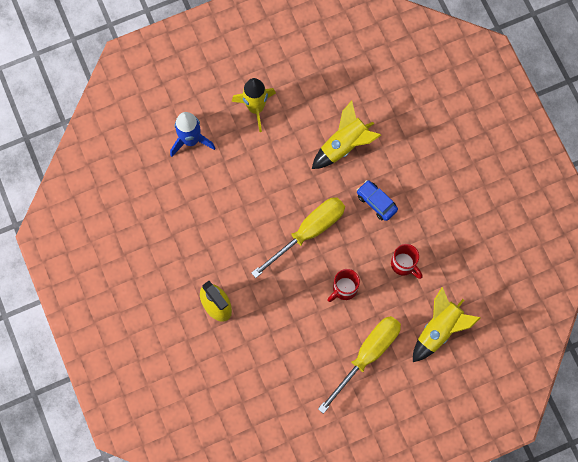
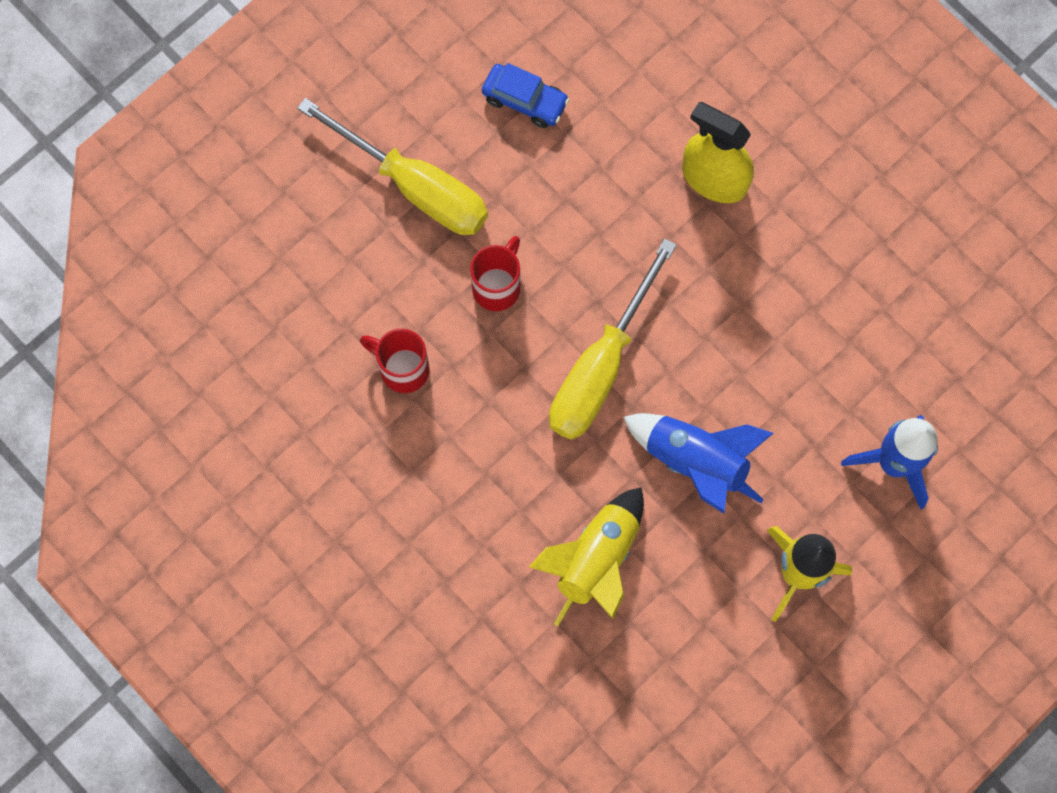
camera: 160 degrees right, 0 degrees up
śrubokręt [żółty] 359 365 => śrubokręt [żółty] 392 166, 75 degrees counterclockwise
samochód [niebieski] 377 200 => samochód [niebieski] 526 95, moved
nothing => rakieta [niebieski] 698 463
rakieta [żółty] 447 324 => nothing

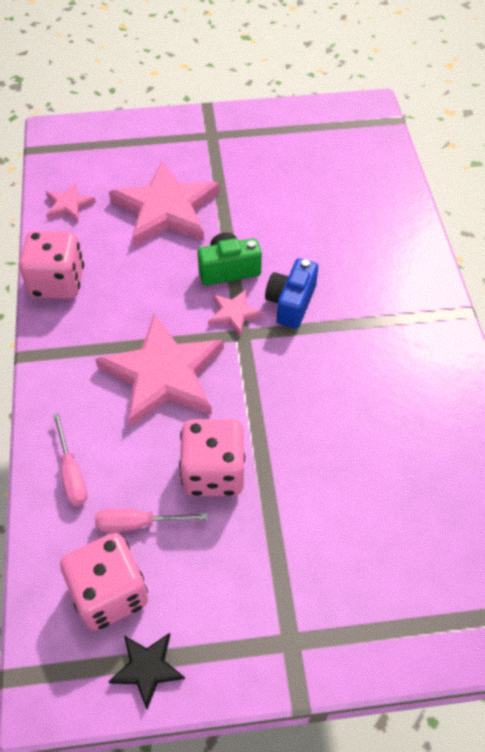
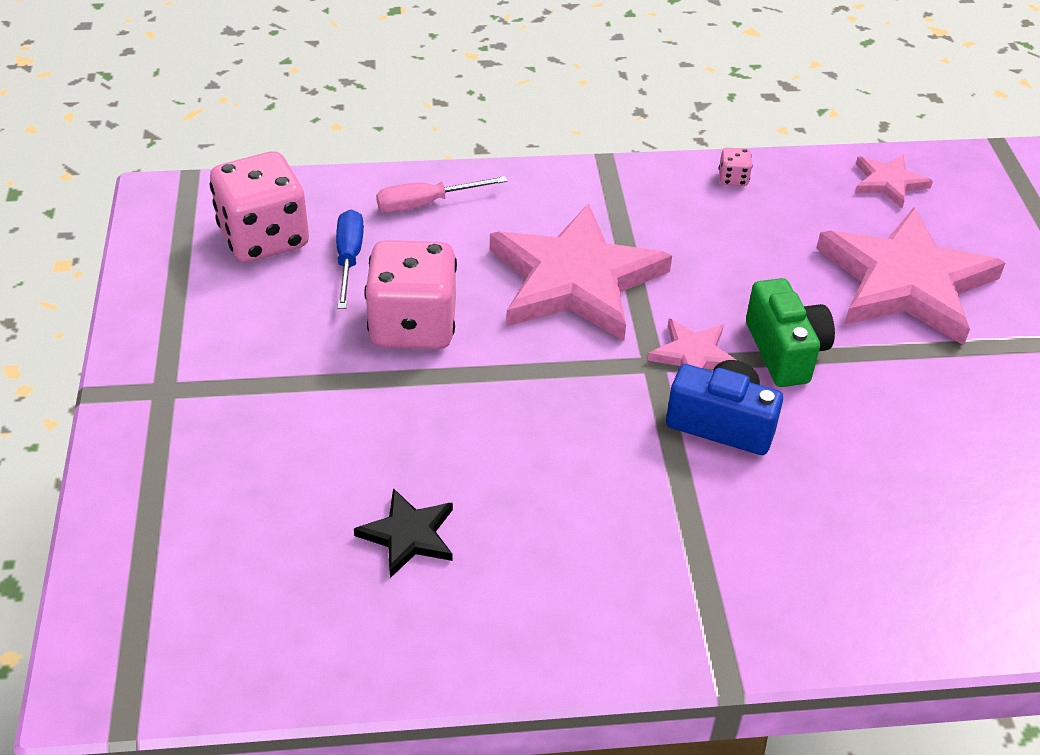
camera: 90 degrees right, 10 degrees down
śrubokręt [różowy] 151 520 => śrubokręt [niebieski] 350 259
gwiazda [czarny] 146 671 => gwiazda [czarny] 403 533, moved
kostka do gry [różowy] 51 265 => kostka do gry [różowy] 735 167, x0.40

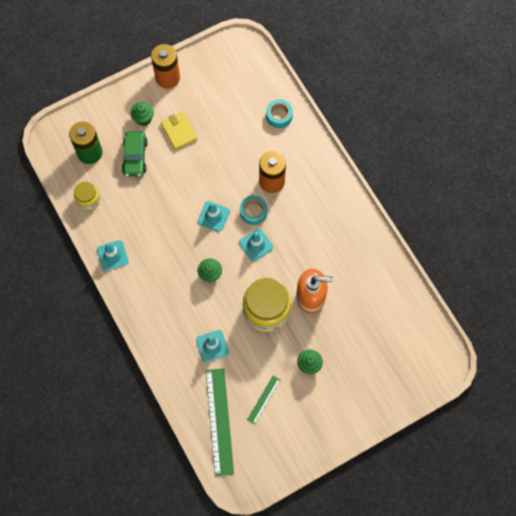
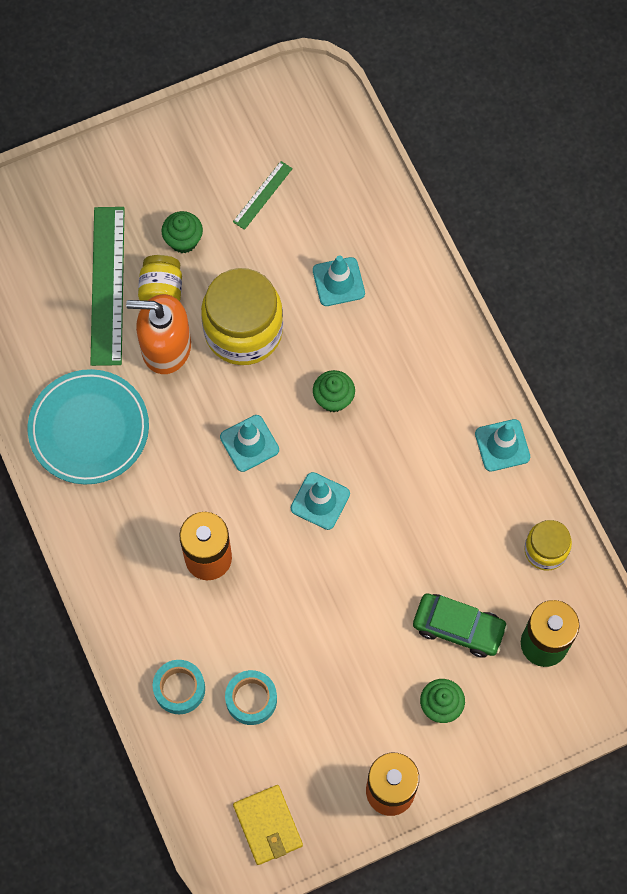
camera: 175 degrees left, 0 degrees up
nothing => talerz [turkusowy] 88 427
linijka [zielony] 220 422 => linijka [zielony] 107 286, moved
nothing => słoik [żółty] 160 278
taśma klejąca [turkusowy] 253 210 => taśma klejąca [turkusowy] 251 697, moved
portfel [żółty] 179 131 => portfel [żółty] 268 825, moved
samochód [zielony] 135 154 => samochód [zielony] 460 625, 105 degrees clockwise

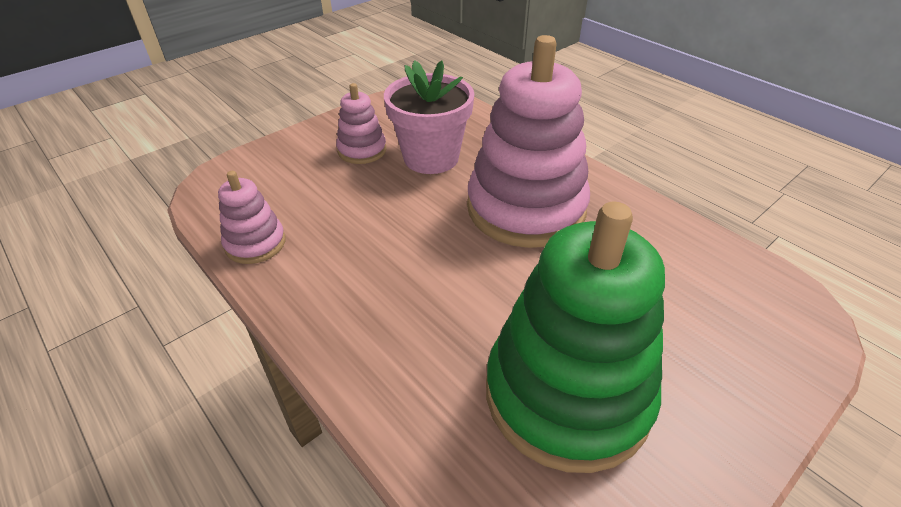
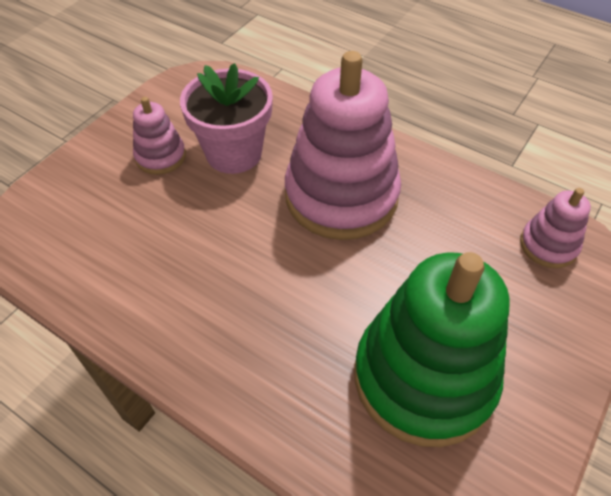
camera: 15 degrees left, 10 degrees up
zabawka nakładanka [różowy] 252 217 => zabawka nakładanka [różowy] 555 228, moved

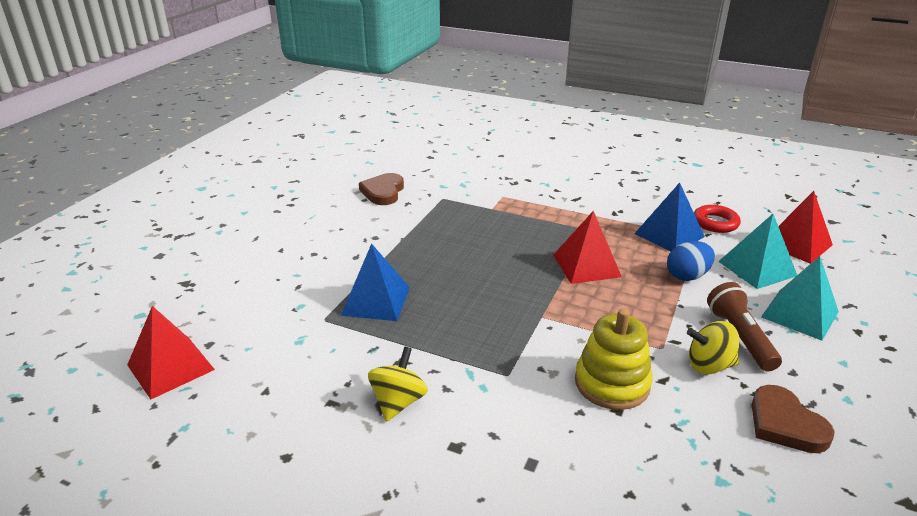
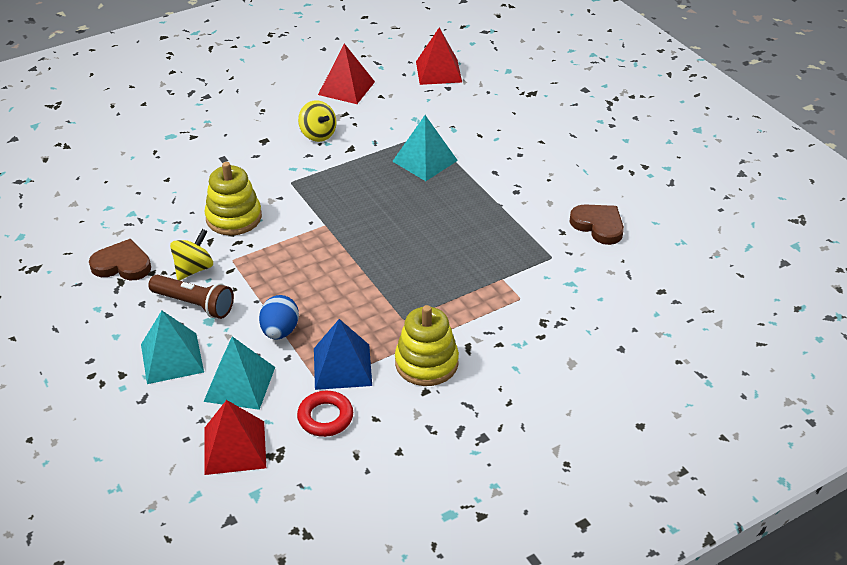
camera: 125 degrees right, 10 degrees up
piramida [czerwony] 587 247 => piramida [czerwony] 346 73, moved
piramida [niebieski] 375 282 => piramida [turkusowy] 425 148
nothing => zabawka nakładanka [żółty] 427 345

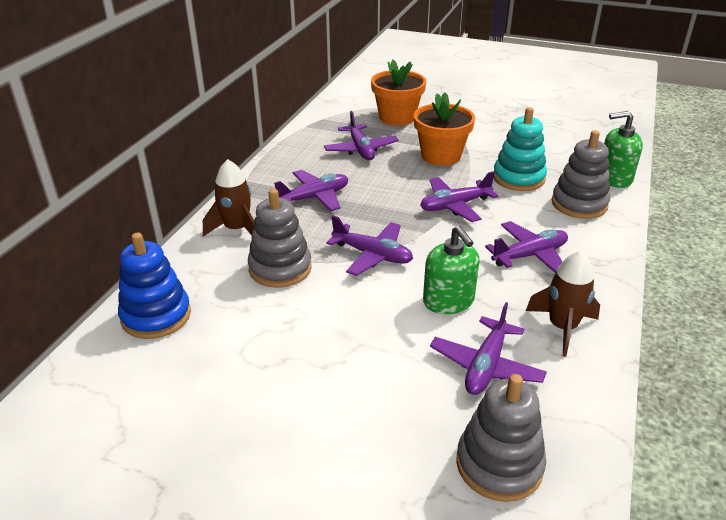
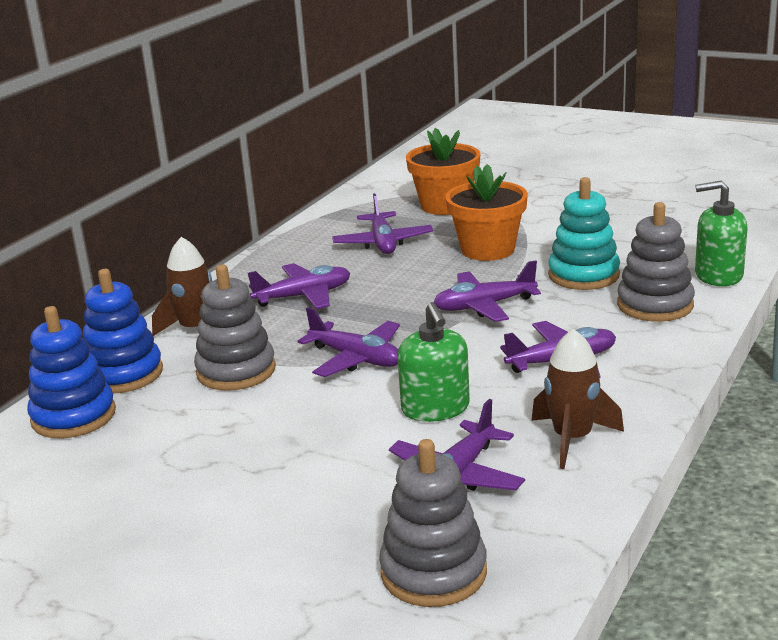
camera: 10 degrees right, 10 degrees down
nothing => zabawka nakładanka [niebieski] 123 331

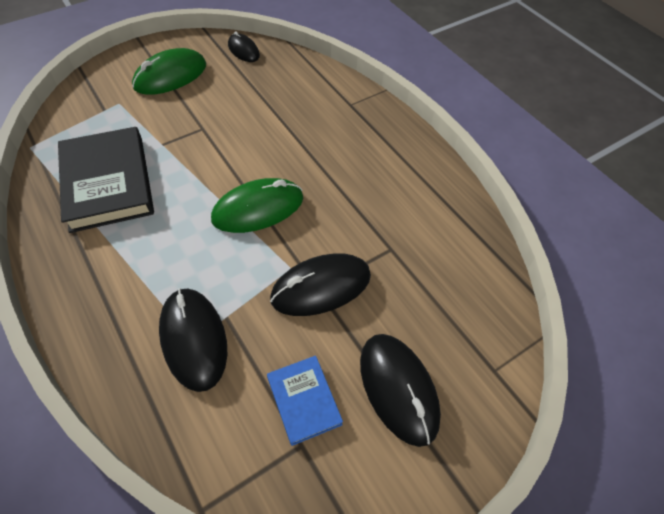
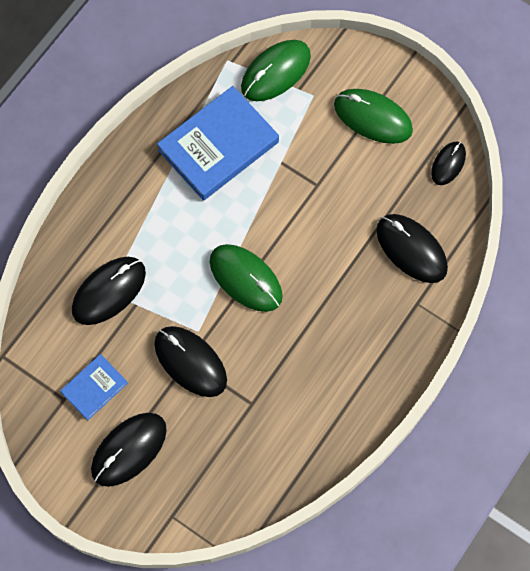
camera: 70 degrees right, 15 degrees up
książka [czarny] 106 180 => książka [niebieski] 218 143
nothing => myszka [zielony] 276 70
nothing => myszka [czarny] 412 248

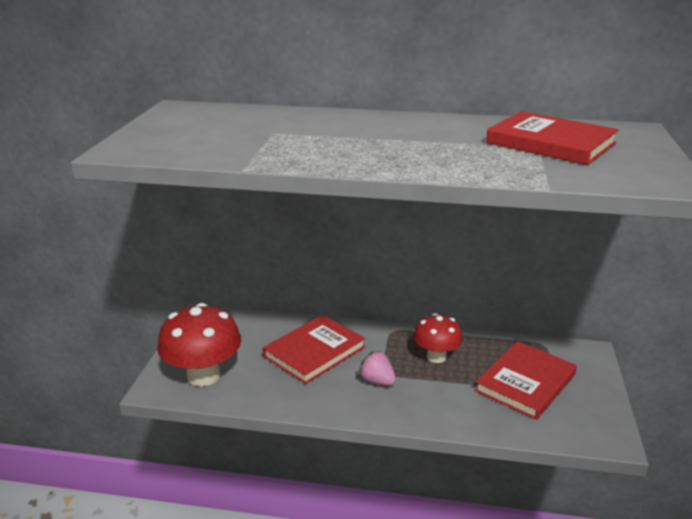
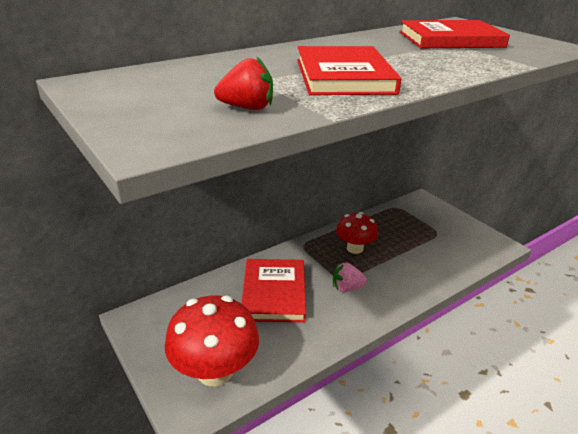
camera: 45 degrees left, 5 degrees up
nothing => truskawka [czerwony] 243 83
książka [czerwony] 526 380 => książka [czerwony] 349 70, moved

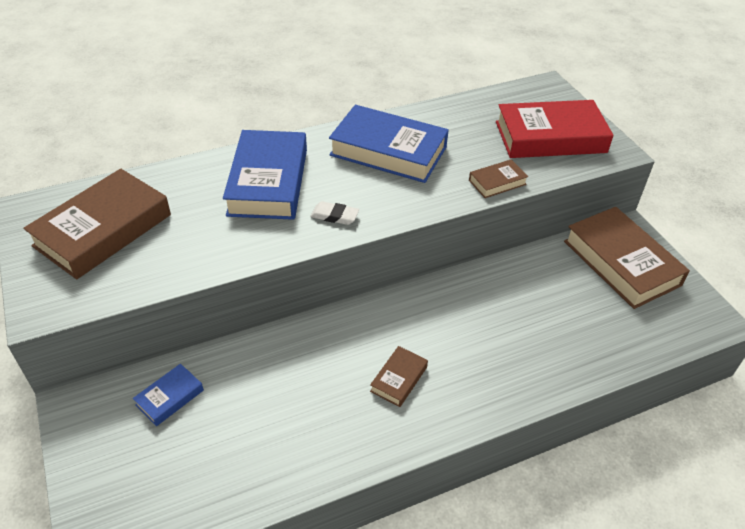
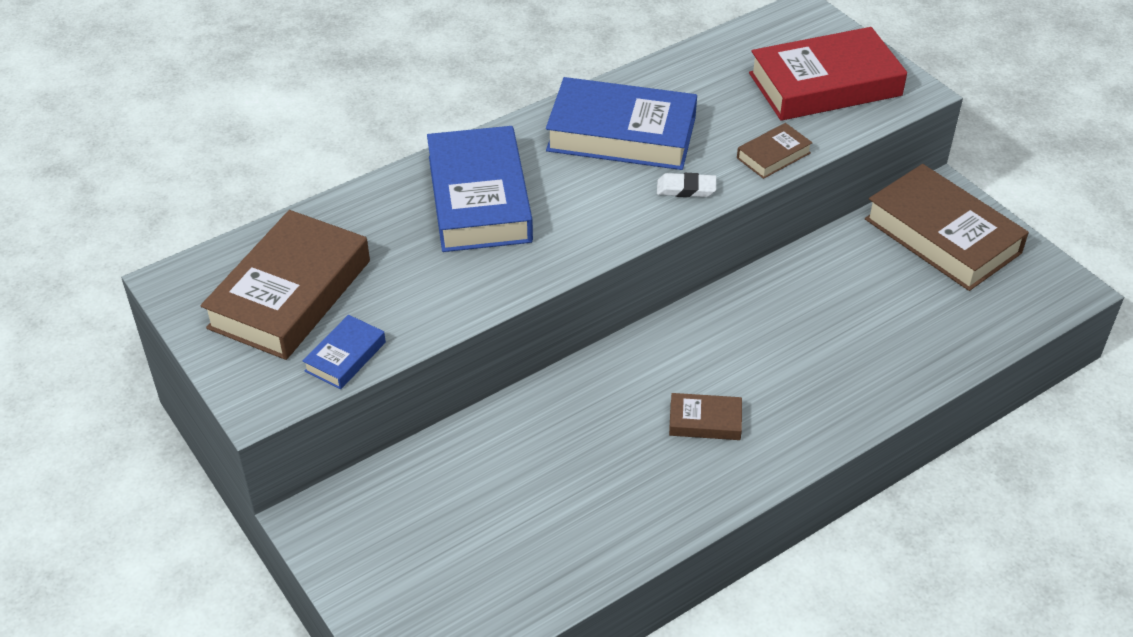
camera: 10 degrees left, 0 degrees up
książka [niebieski] 168 395 => książka [niebieski] 344 352, moved
gumka do mazania [biały] 334 213 => gumka do mazania [biały] 686 185, moved
książka [brązowy] 399 376 => książka [brązowy] 705 416, 75 degrees clockwise

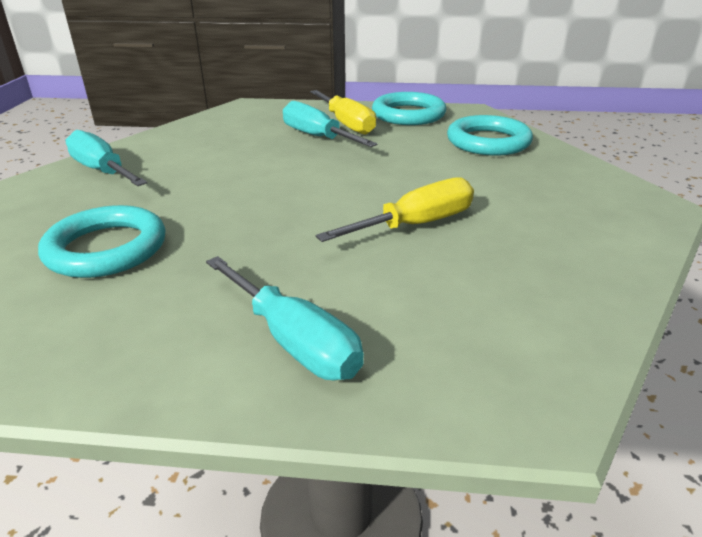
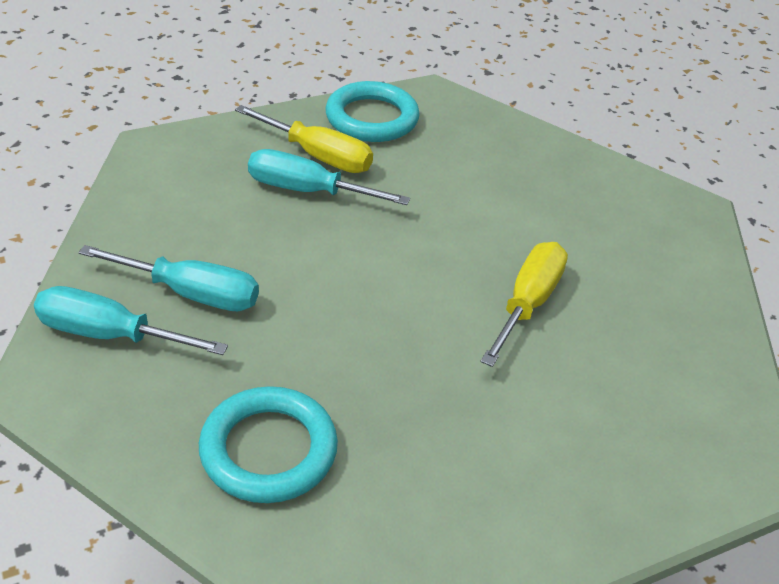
camera: 35 degrees left, 10 degrees up
śrubokręt [turkusowy] 285 318 => śrubokręt [turkusowy] 168 278, moved
pierścień [turkusowy] 490 135 => nothing

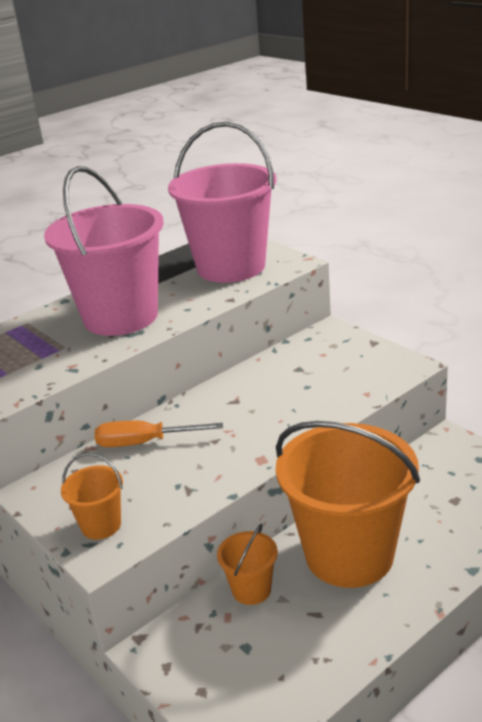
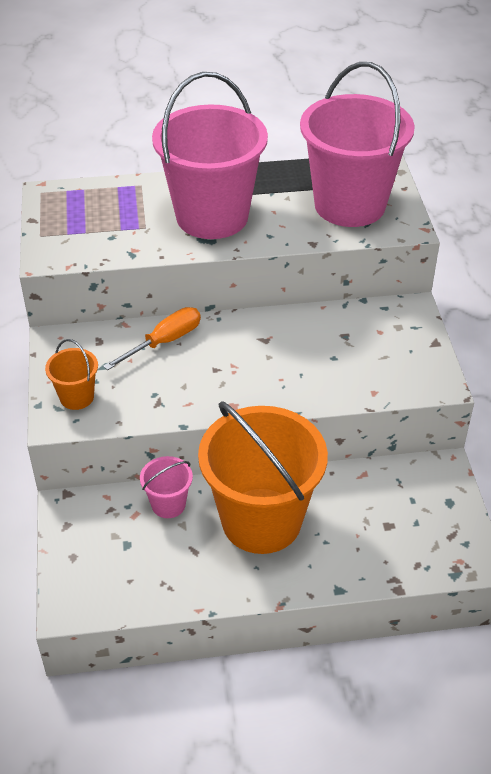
camera: 30 degrees right, 15 degrees up
śrubokręt [pomarańczowy] 159 434 => śrubokręt [pomarańczowy] 152 338, 105 degrees clockwise
wiadro [pomarańczowy] 247 564 => wiadro [różowy] 166 487

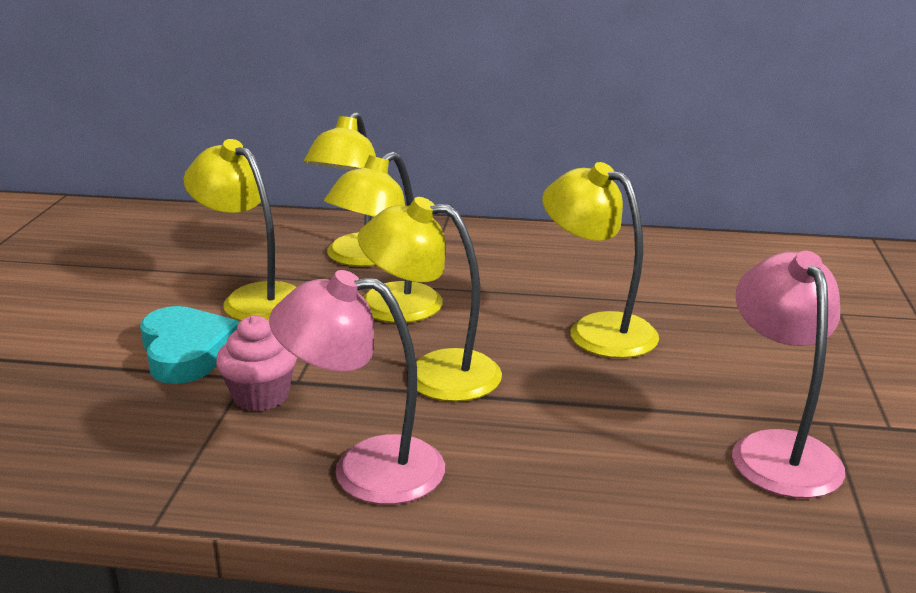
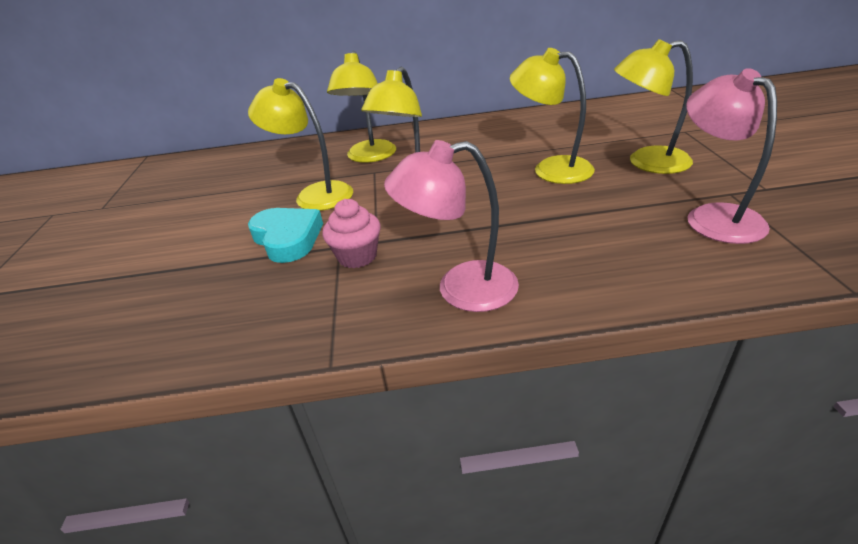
camera: 10 degrees left, 10 degrees up
lampka [żółty] 430 299 => lampka [żółty] 653 106, moved

